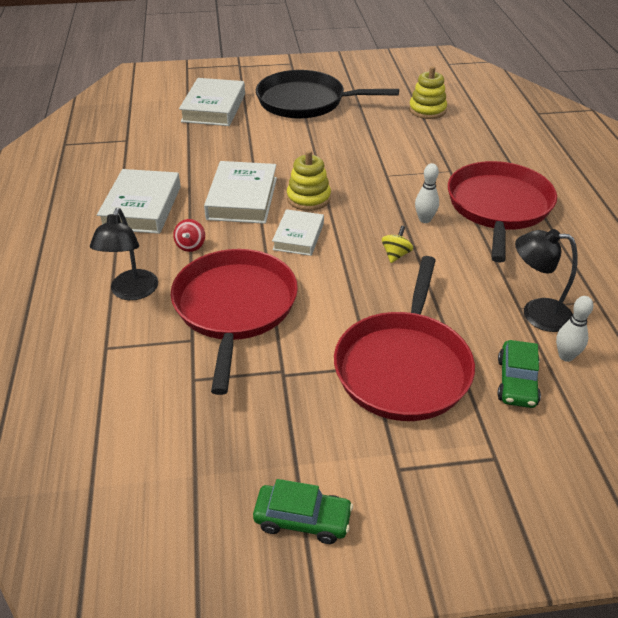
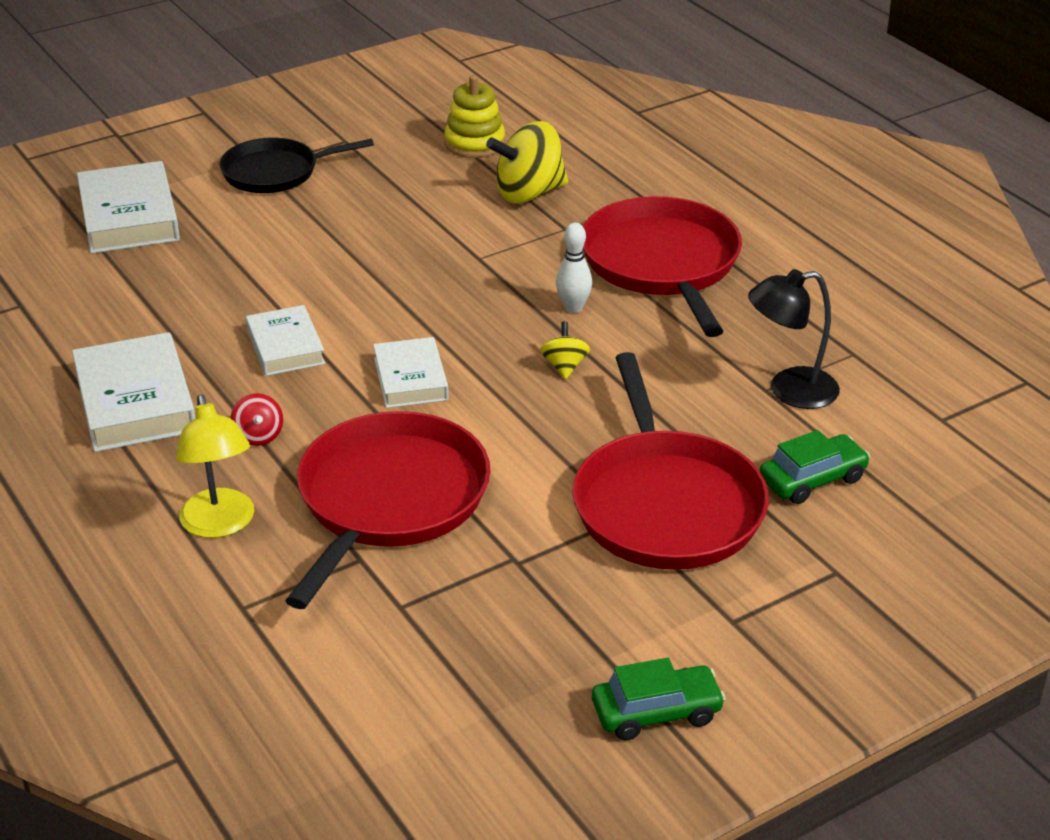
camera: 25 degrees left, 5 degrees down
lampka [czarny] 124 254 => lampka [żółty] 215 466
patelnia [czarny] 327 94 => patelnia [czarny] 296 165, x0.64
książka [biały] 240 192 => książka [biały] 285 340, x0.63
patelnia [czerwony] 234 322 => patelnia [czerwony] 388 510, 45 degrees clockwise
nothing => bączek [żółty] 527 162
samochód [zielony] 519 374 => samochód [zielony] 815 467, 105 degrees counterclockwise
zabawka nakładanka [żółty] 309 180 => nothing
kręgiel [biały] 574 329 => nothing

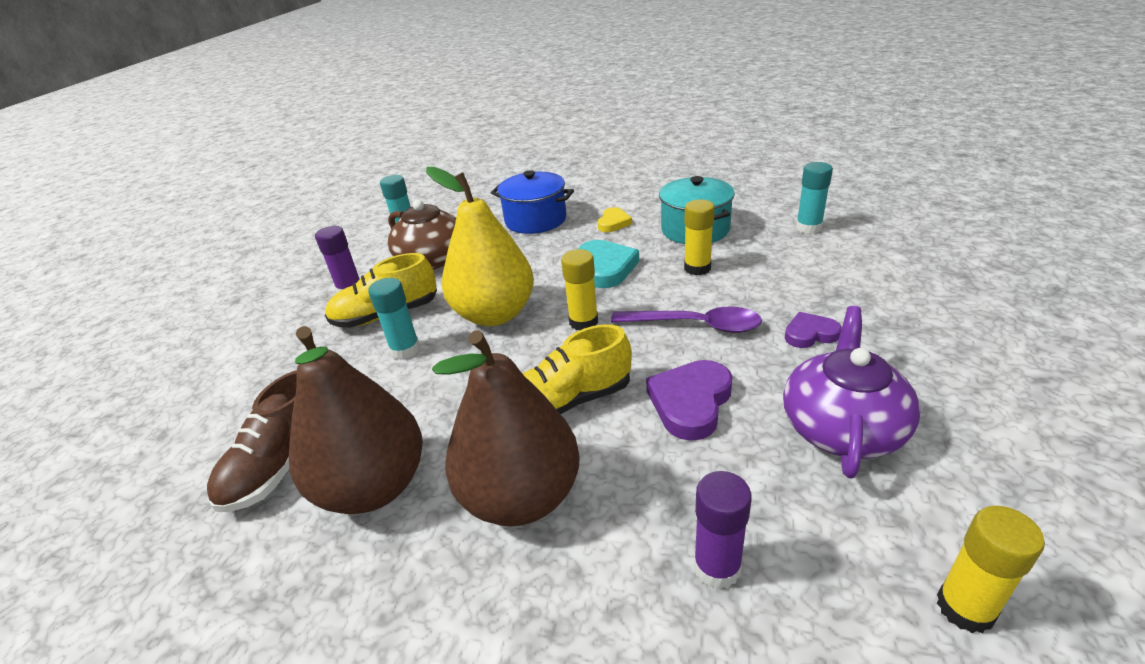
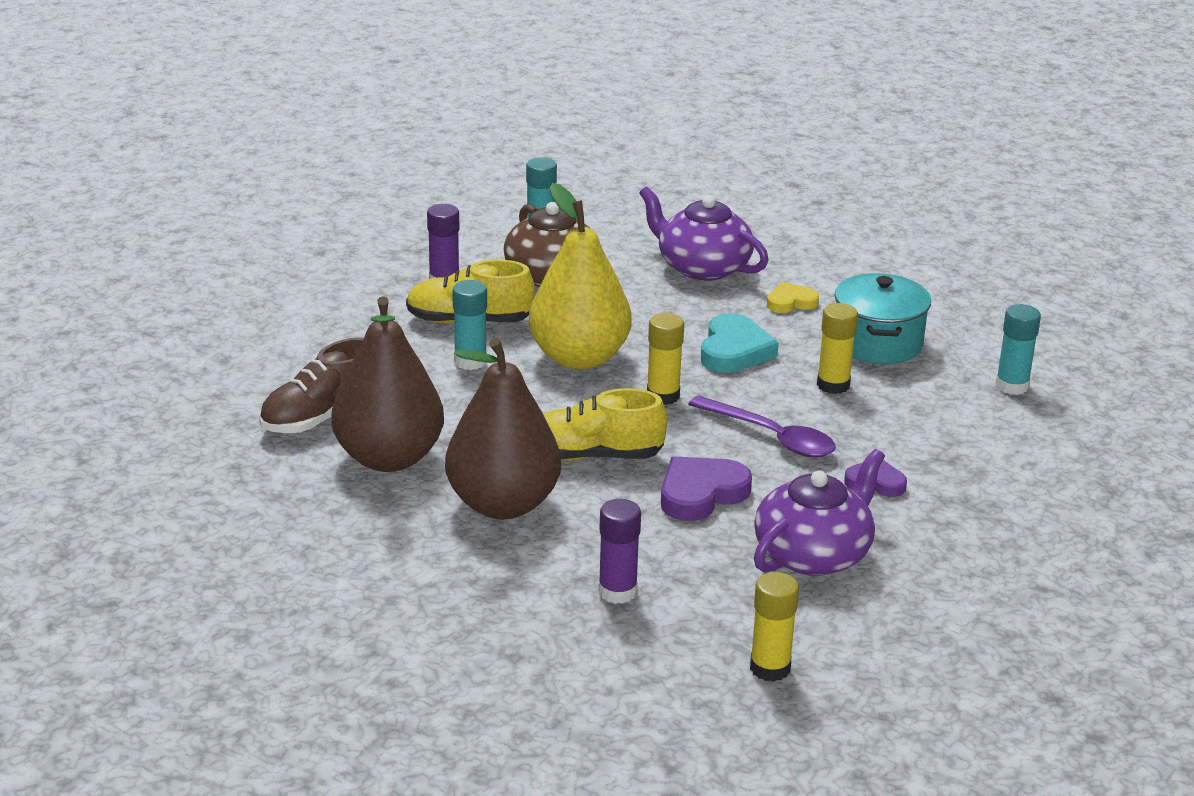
camera: 20 degrees right, 5 degrees down
garnek [niebieski] 532 202 => imbryk [fioletowy] 704 233
serce [żółty] 615 219 => serce [żółty] 793 297, 150 degrees counterclockwise

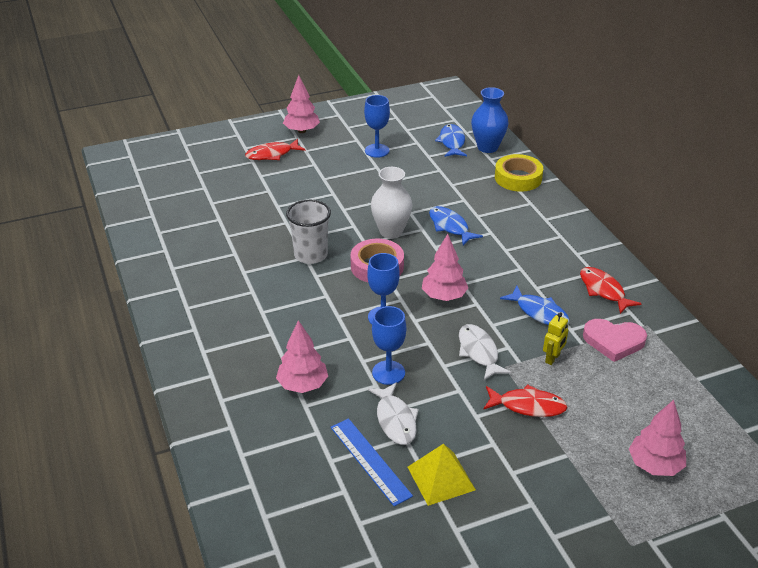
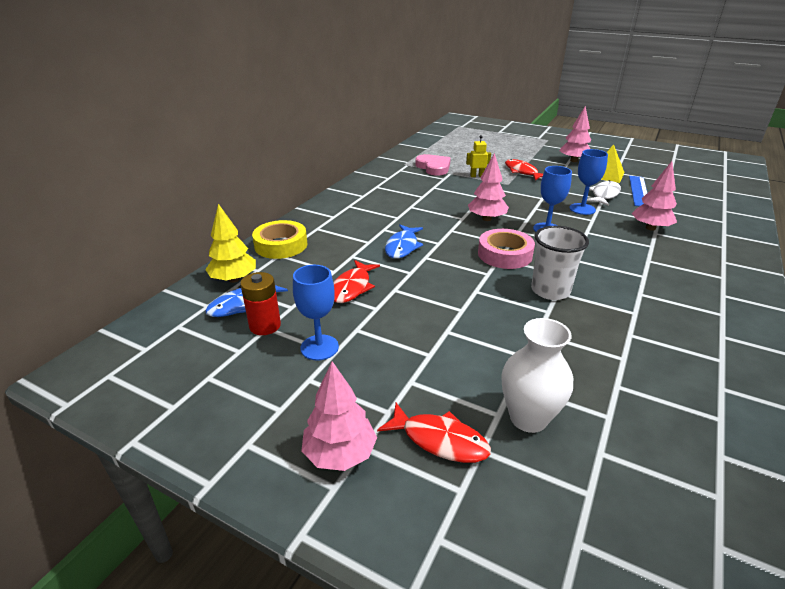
camera: 130 degrees left, 5 degrees down
wazon [niebieski] 490 120 => drzewko [żółty] 230 243
nothing => bateria [czerwony] 260 303
ryba [czerwony] 611 290 => ryba [czerwony] 356 281, moved
wazon [biały] 391 203 => wazon [biały] 537 375, moved
drzewko [różowy] 657 438 => drzewko [różowy] 575 134, moved
ryba [biały] 485 352 => nothing
ryba [niebieski] 535 305 => nothing

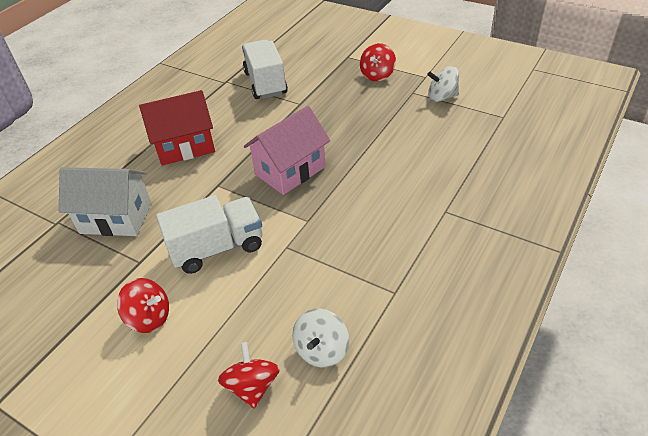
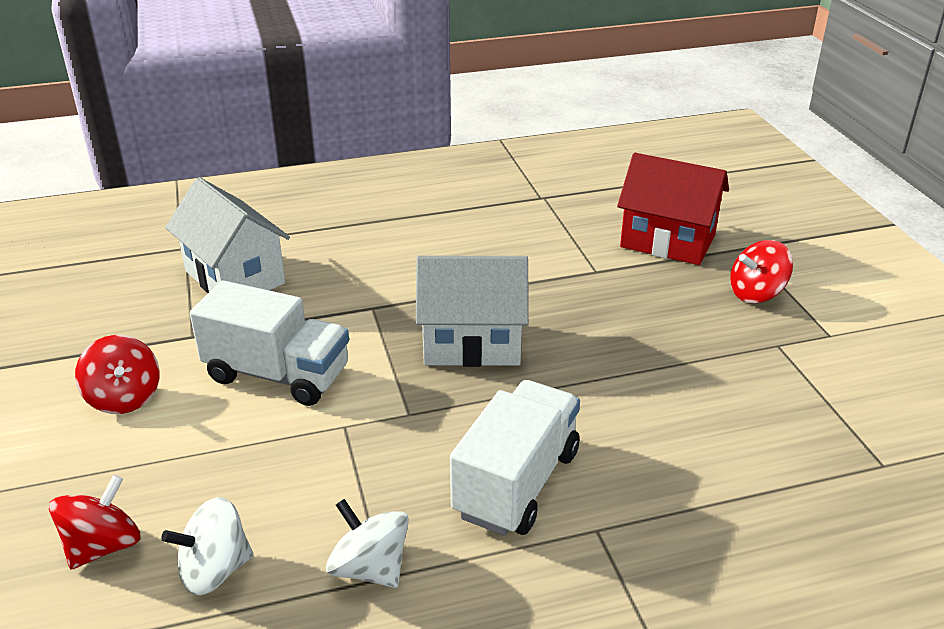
camera: 40 degrees right, 10 degrees down
bączek [biały] 443 84 => bączek [biały] 367 543, moved
domek [różowy] 287 150 => domek [biały] 472 311
ciężarówka [biały] 265 69 => ciężarówka [biały] 515 458, moved
domek [czerwony] 177 128 => domek [czerwony] 673 209, moved

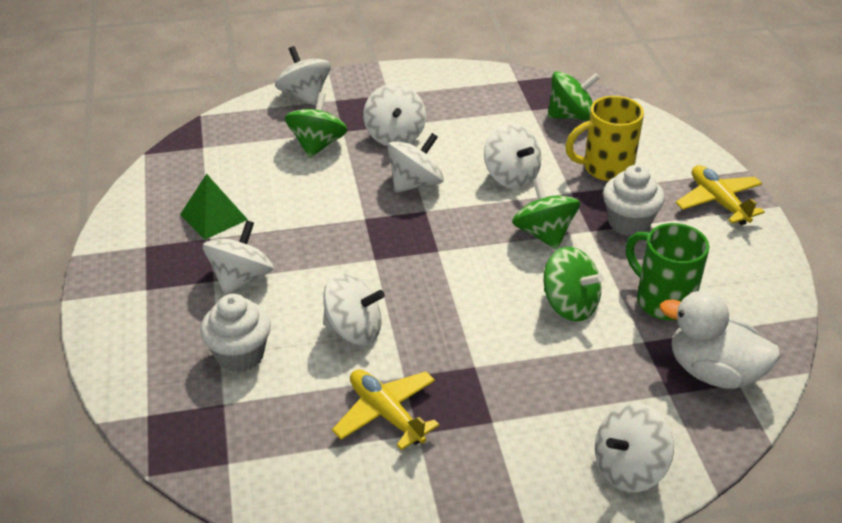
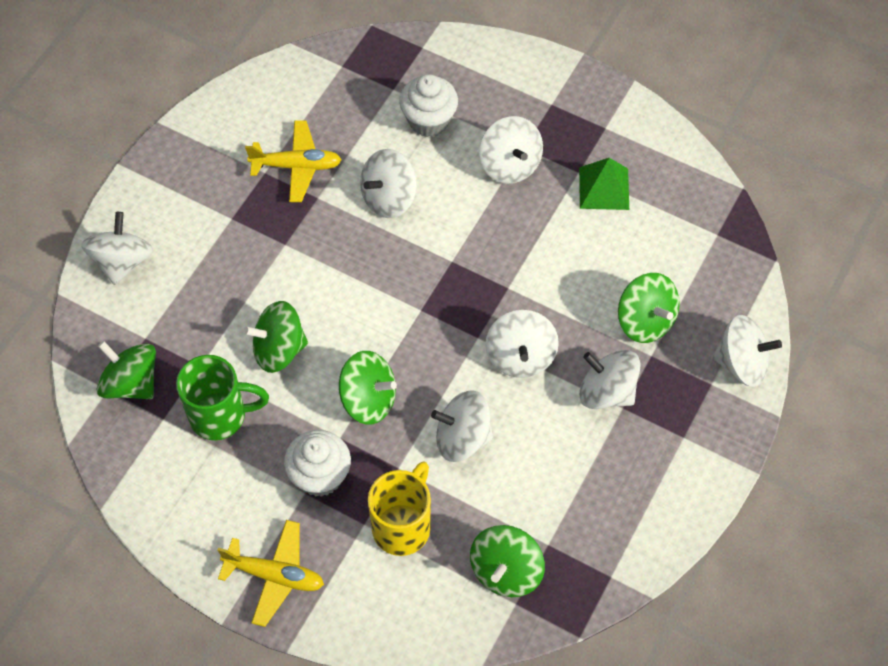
camera: 130 degrees right, 20 degrees up
kaczka [biały] 720 340 => bączek [zielony] 126 370

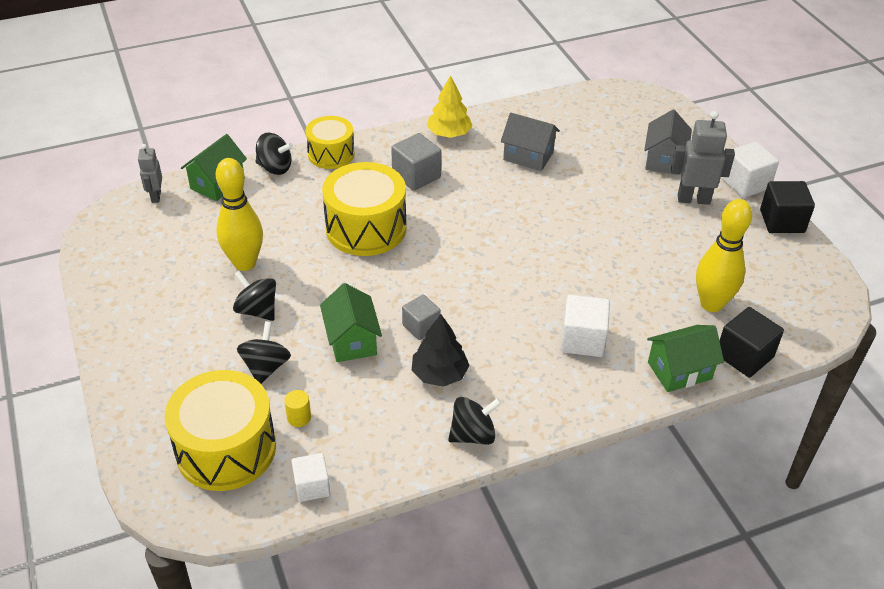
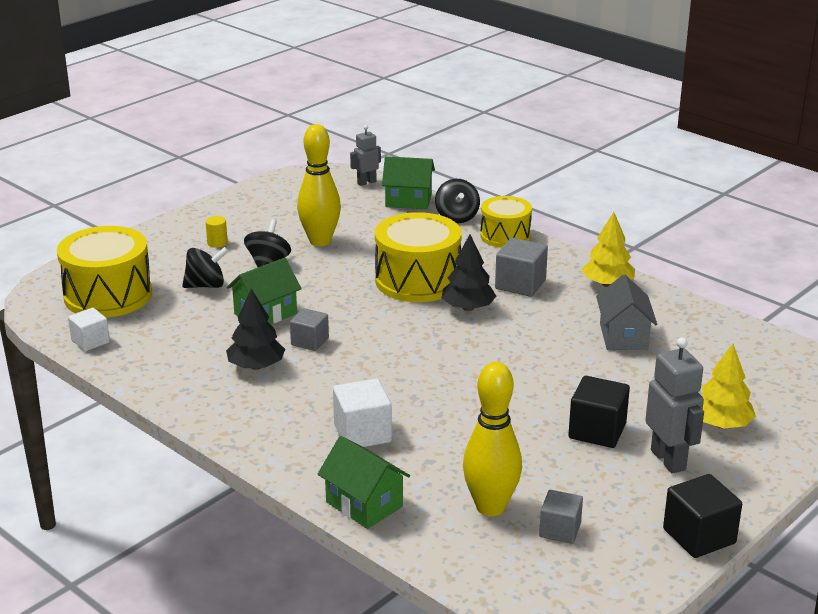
camera: 65 degrees right, 15 degrees down
walec [żółty] 297 408 => walec [żółty] 217 232, moved
nothing => drzewko [czarny] 469 272
nothing => sześcian [szary] 561 517
sześcian [czarny] 752 342 => sześcian [czarny] 599 412, moved
domek [szary] 668 142 => drzewko [żółty] 728 386
bączek [czarny] 475 421 => nothing
sześcian [biały] 750 170 => nothing

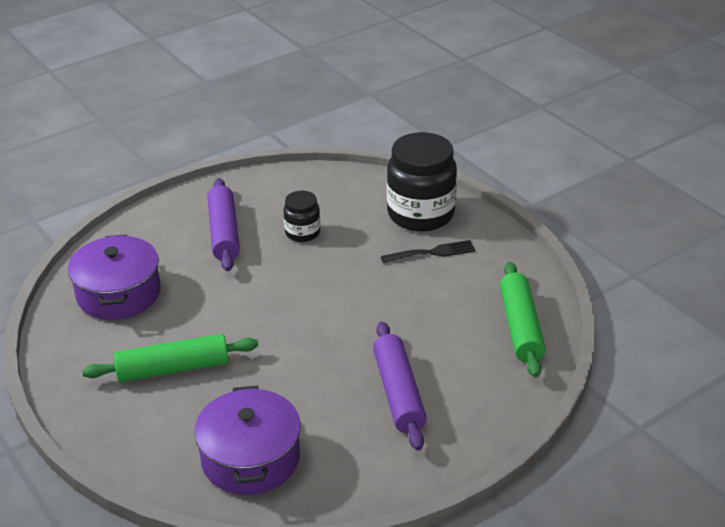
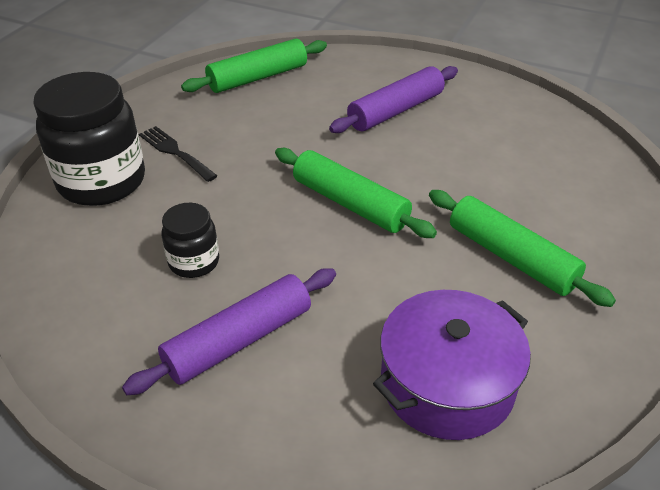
camera: 120 degrees left, 5 degrees up
nothing => wałek do ciasta [zielony] 356 193
garnek [fioletowy] 247 440 => nothing

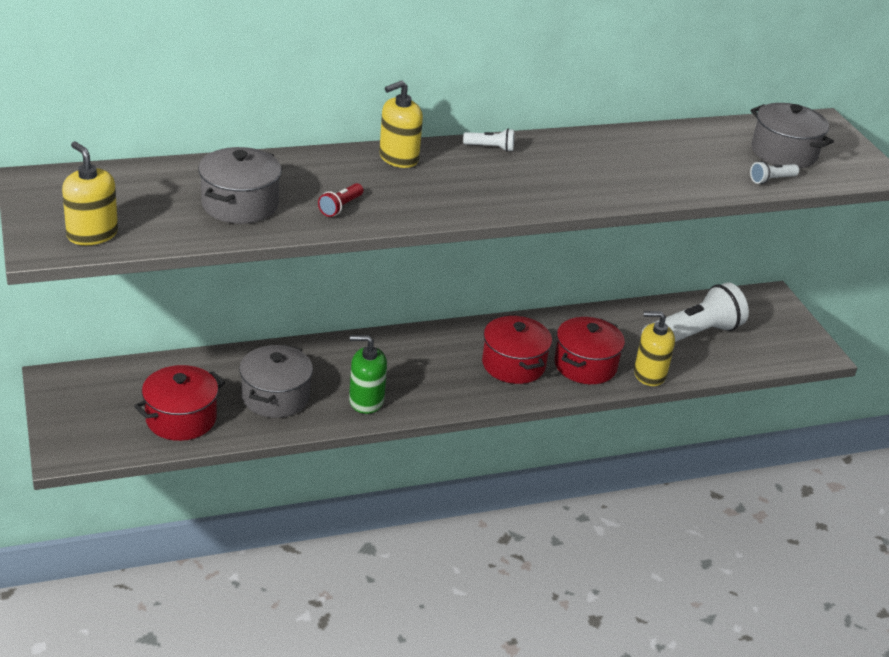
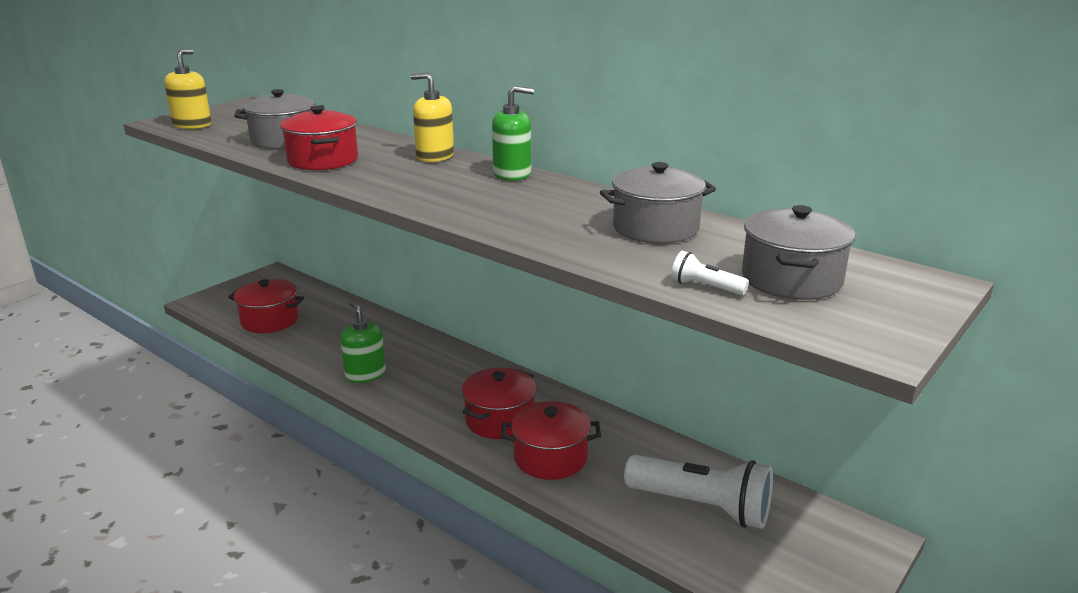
camera: 60 degrees right, 10 degrees down
latarka [czerwony] 340 200 => garnek [czerwony] 319 138
latarka [biały] 488 140 => dozownik mydła [zielony] 513 133
garnek [szary] 276 381 => garnek [szary] 658 202, moved
dozownik mydła [żółty] 654 348 => nothing

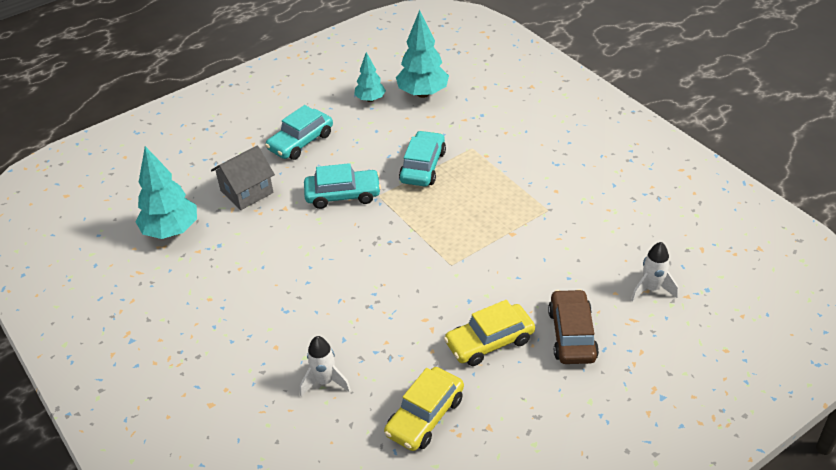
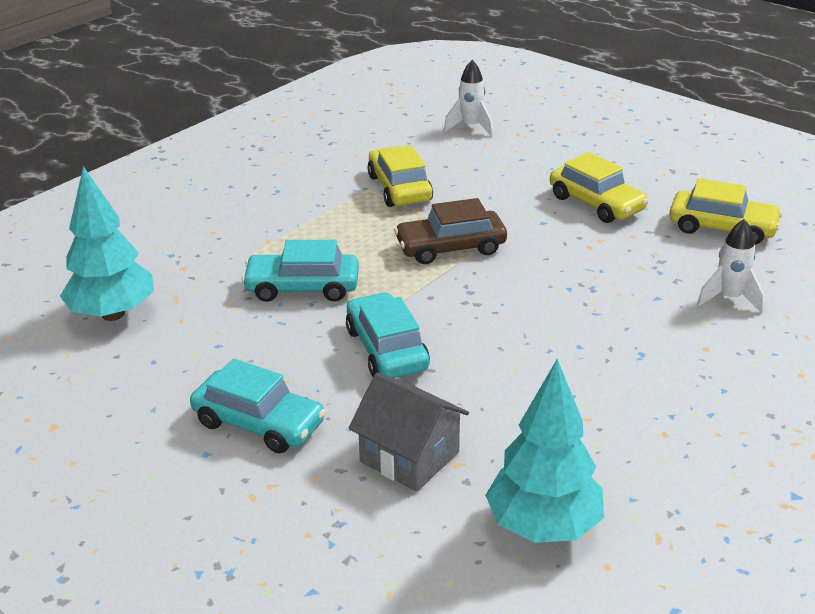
camera: 105 degrees left, 10 degrees down
nothing => samochód [żółty] 400 176
samochód [brązowy] 573 326 => samochód [brązowy] 450 231, moved
drzewko [turkusowy] 370 77 => nothing

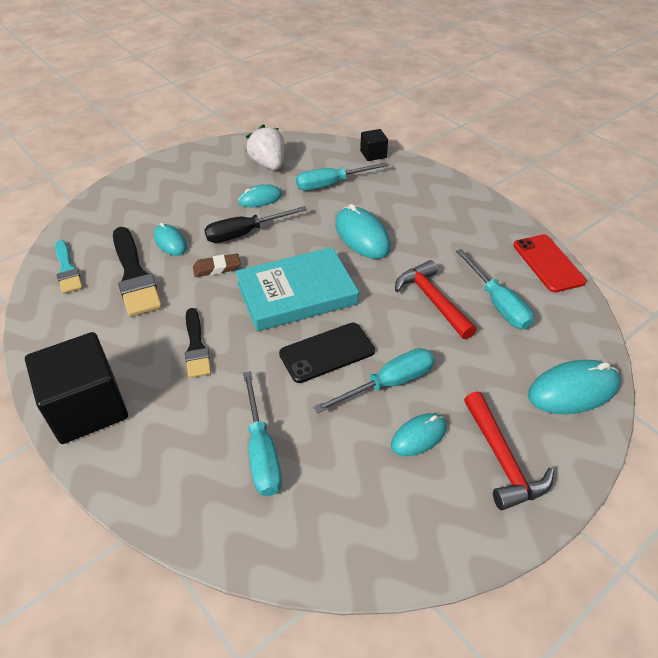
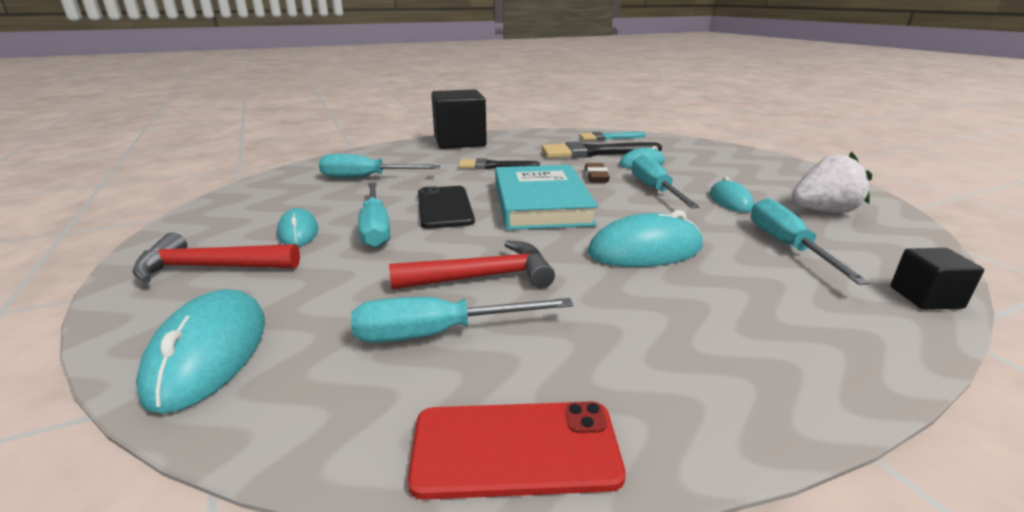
camera: 105 degrees right, 20 degrees down
śrubokręt [czarny] 255 224 => śrubokręt [turkusowy] 666 181

